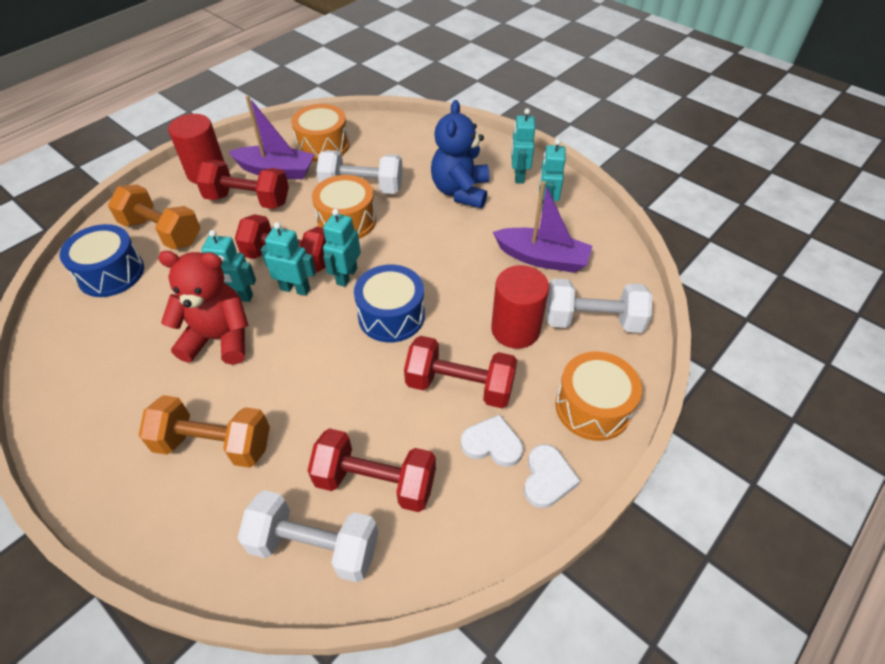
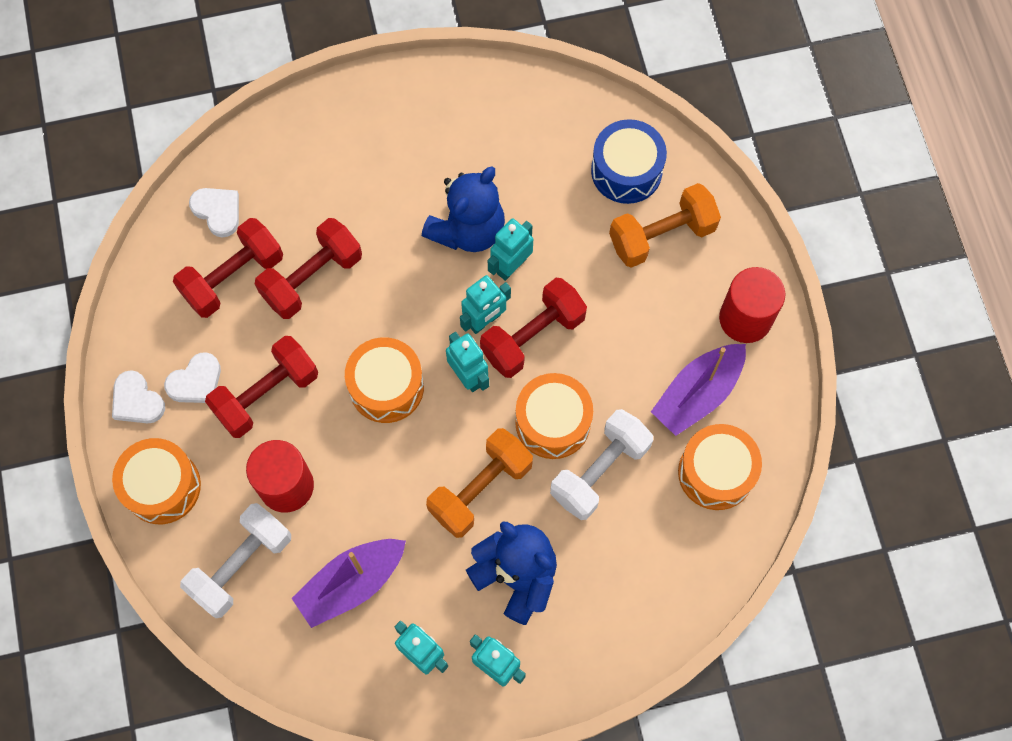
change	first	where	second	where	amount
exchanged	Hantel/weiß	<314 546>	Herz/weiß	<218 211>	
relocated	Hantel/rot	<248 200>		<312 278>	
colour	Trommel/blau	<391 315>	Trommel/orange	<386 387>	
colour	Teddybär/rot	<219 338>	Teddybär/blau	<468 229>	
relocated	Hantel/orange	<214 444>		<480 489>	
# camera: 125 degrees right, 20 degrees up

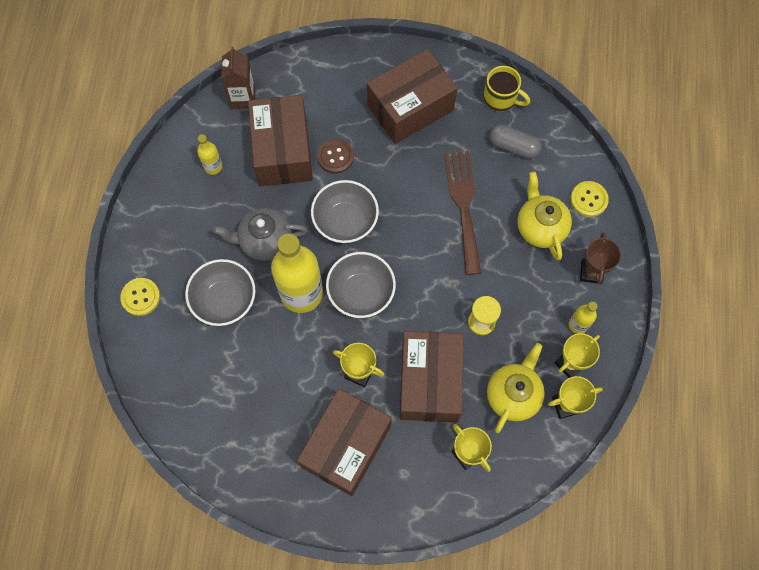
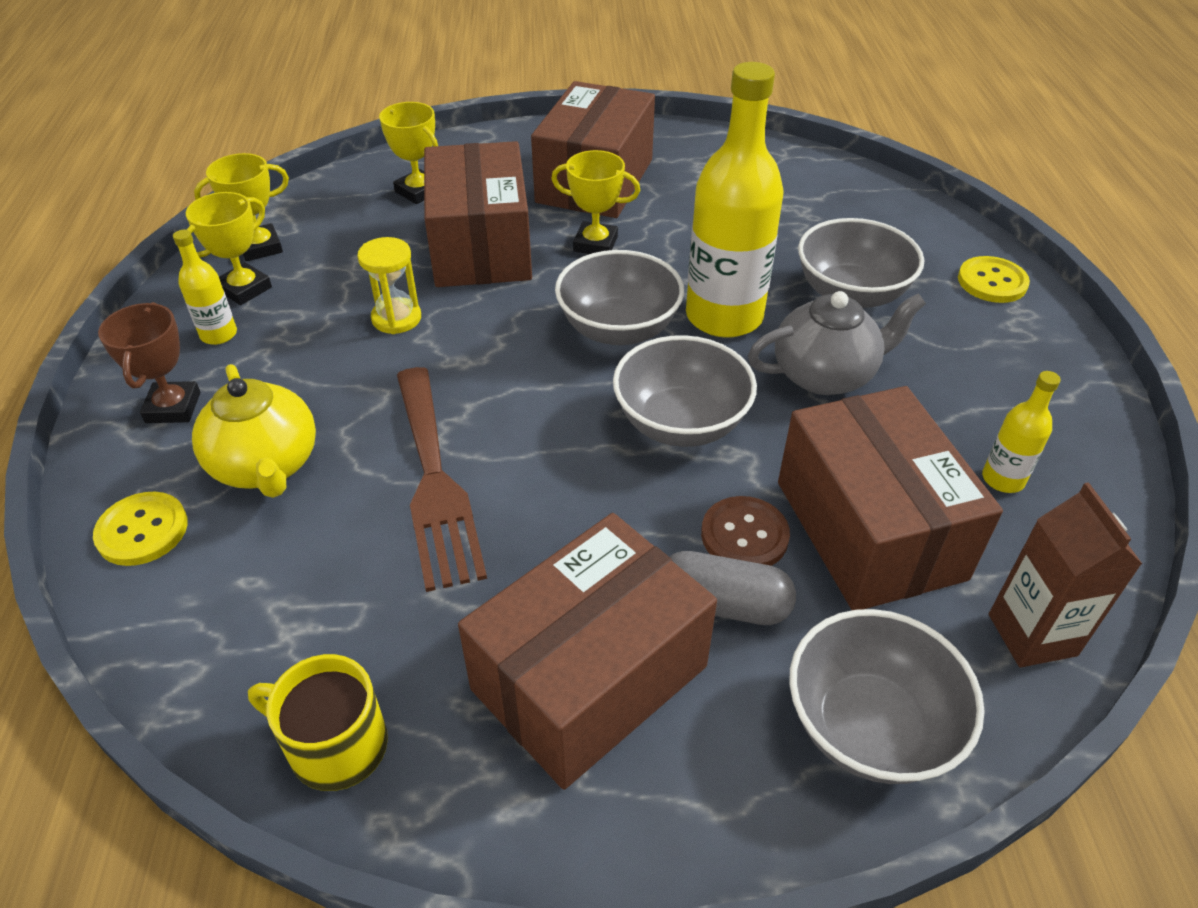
change	first	where	second	where	amount
relocated	Kapsel/grau	<513 147>		<723 604>	
appeared			Schüssel/grau	<869 726>	
missing	Teekanne/gelb	<513 394>			
# camera: 170 degrees right, 25 degrees down

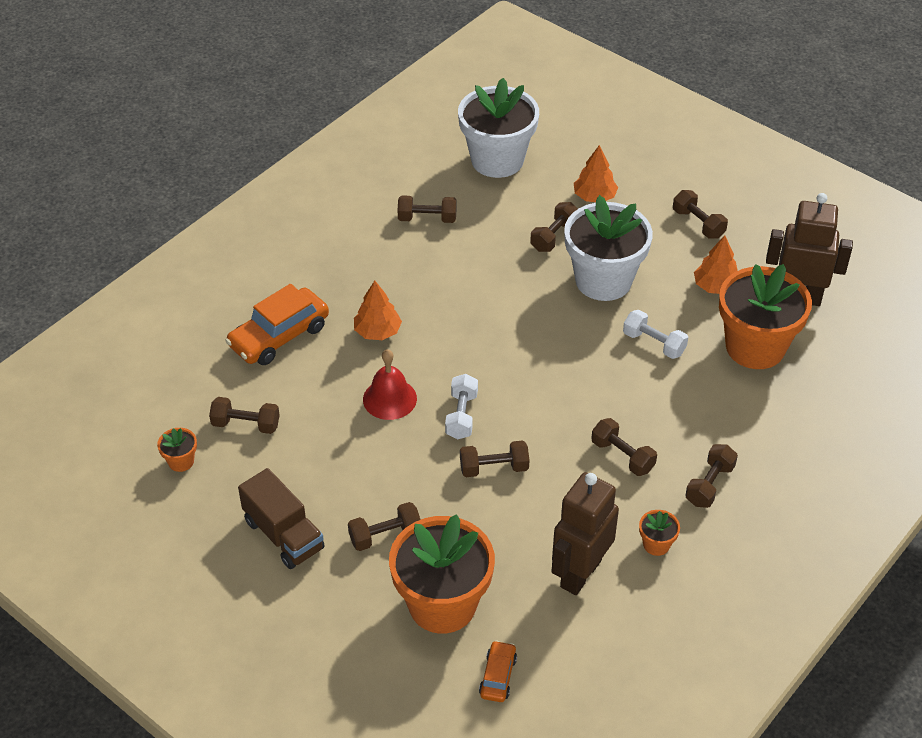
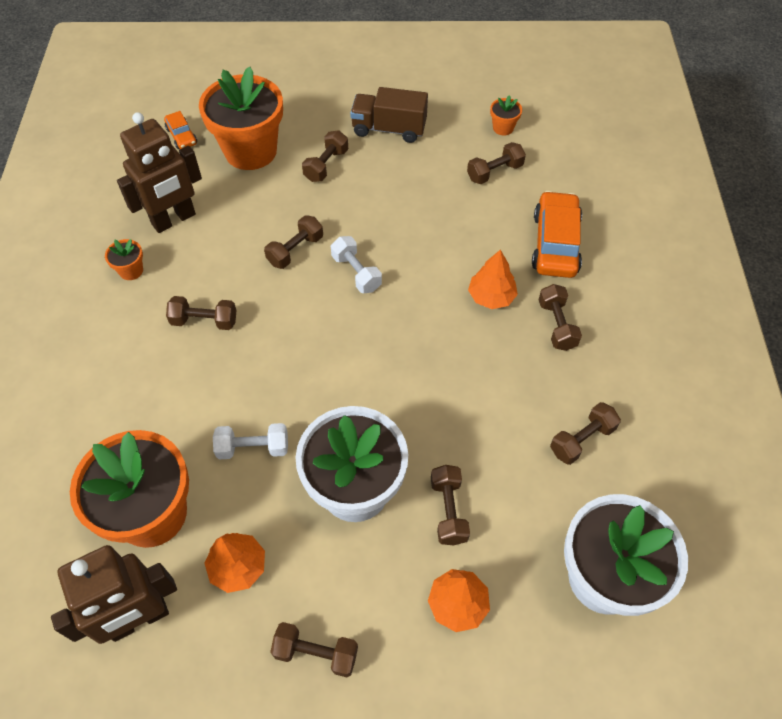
change	first	where	second	where	amount
spun	Roboter/braun	<580 573>		<174 220>	60 degrees clockwise
relocated	Hantel/braun	<709 484>		<556 325>	
missing	Glocke/rot	<389 399>			
# camera: 140 degrees right, 10 degrees up

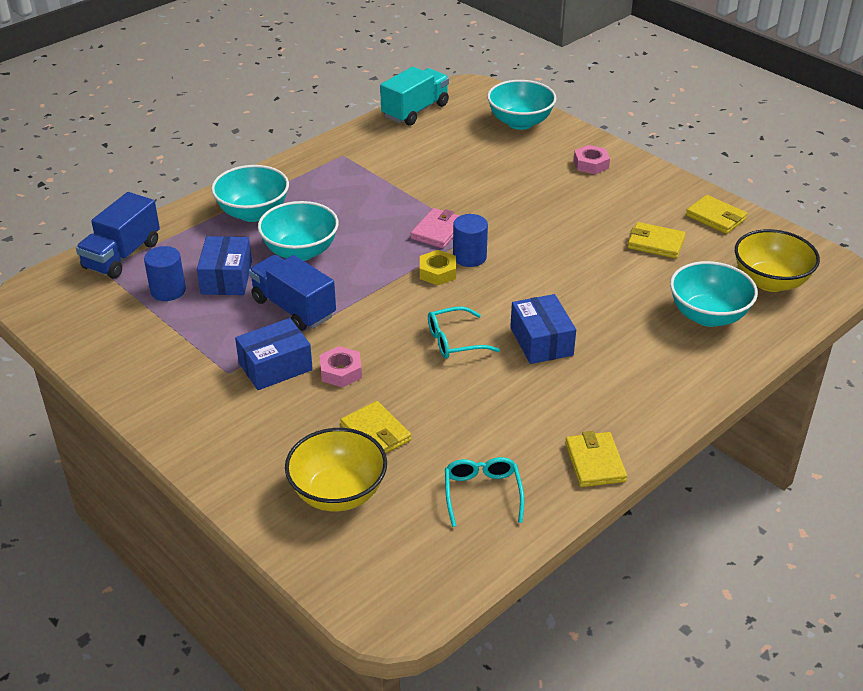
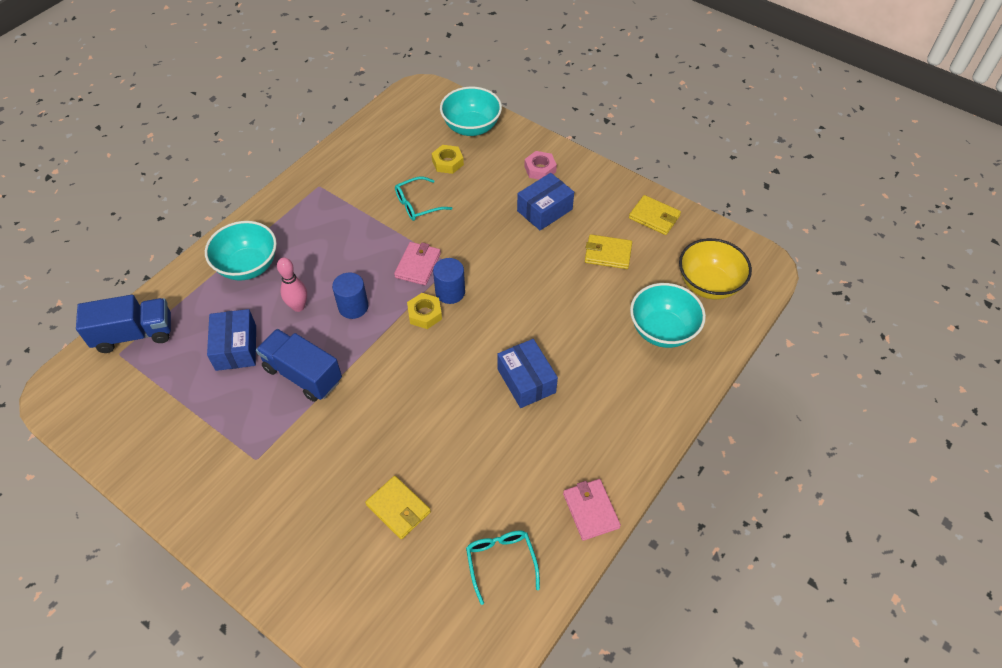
change	first	where	second	where	amount
spun	Lastwagen/blau	<122 255>		<134 334>	120 degrees counterclockwise
exchanged	Schüssel/türkis	<300 251>	Bowlingkegel/rosa	<298 306>	
relocated	Vollzylinder/blau	<168 290>		<353 307>	
relocated	Brille/türkis	<454 341>		<417 204>	
appeared			Sechskantmutter/gelb	<447 162>	
relocated	Schachtel/blau	<275 366>		<544 210>	
colour	Geldbörse/gelb	<595 462>	Geldbörse/rosa	<591 510>	
missing	Schüssel/gelb	<338 493>			
missing	Sechskantmutter/rosa	<341 372>			
missing	Lastwagen/türkis	<415 111>			
# camera: 10 degrees left, 15 degrees up

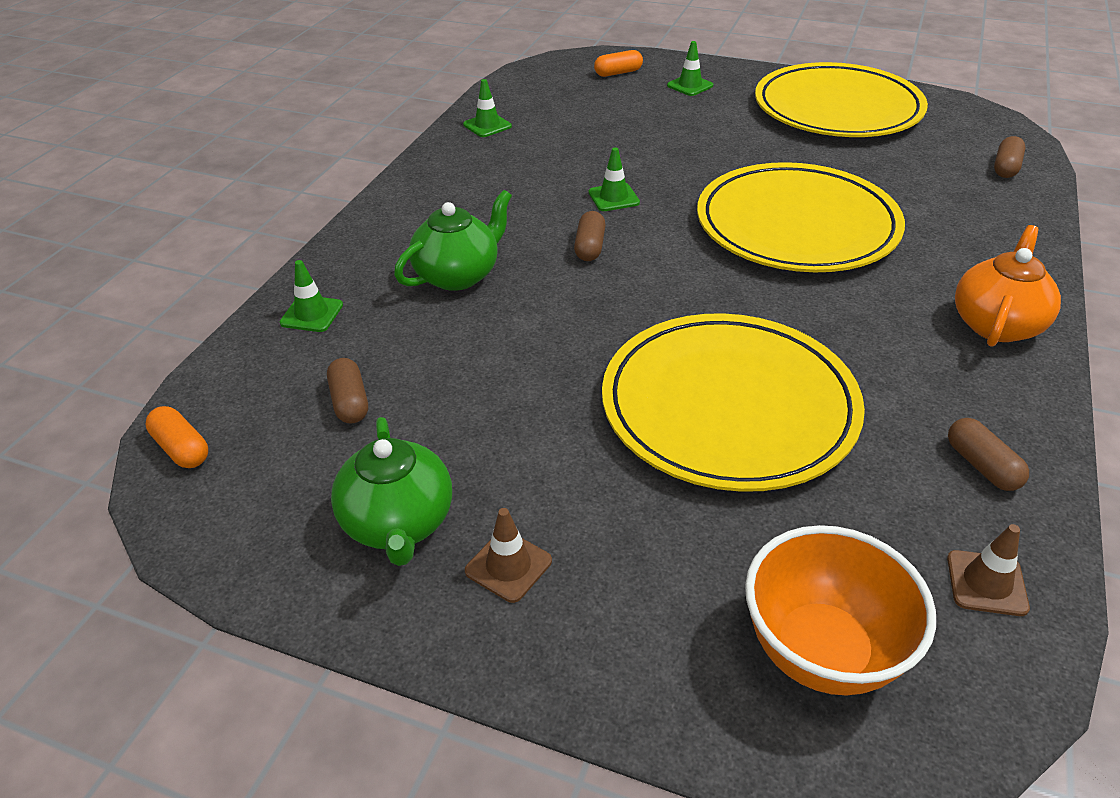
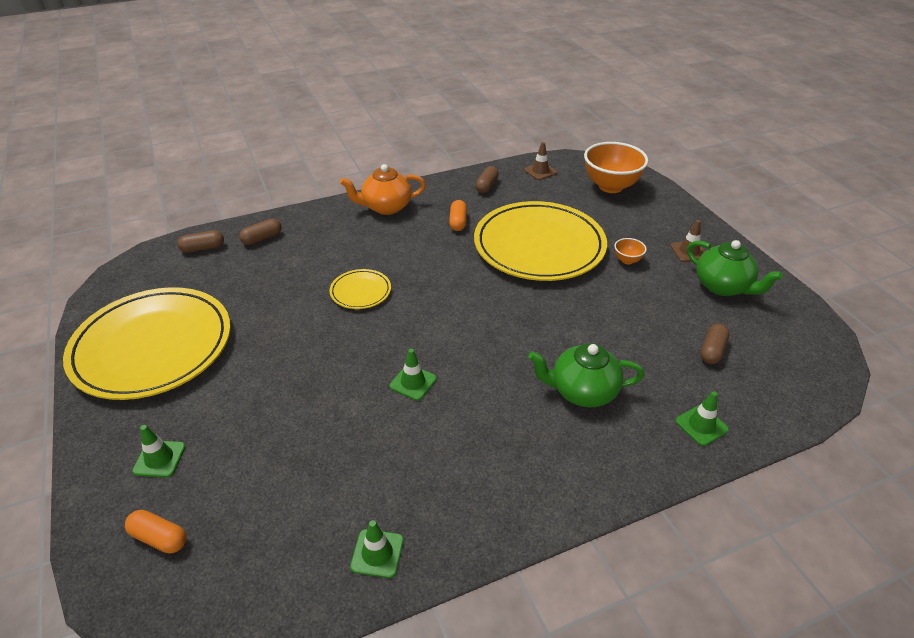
change	first	where	second	where	amount
relocated	Kapsel/braun	<590 247>		<262 238>	
size	Teller/gelb	<796 225>		<360 291>	x0.43
relocated	Kapsel/orange	<181 449>		<458 222>	
appeared			Schüssel/orange	<627 260>	
spun	Teekanne/grün	<398 523>		<723 286>	105 degrees clockwise
# camera: 135 degrees left, 0 degrees up

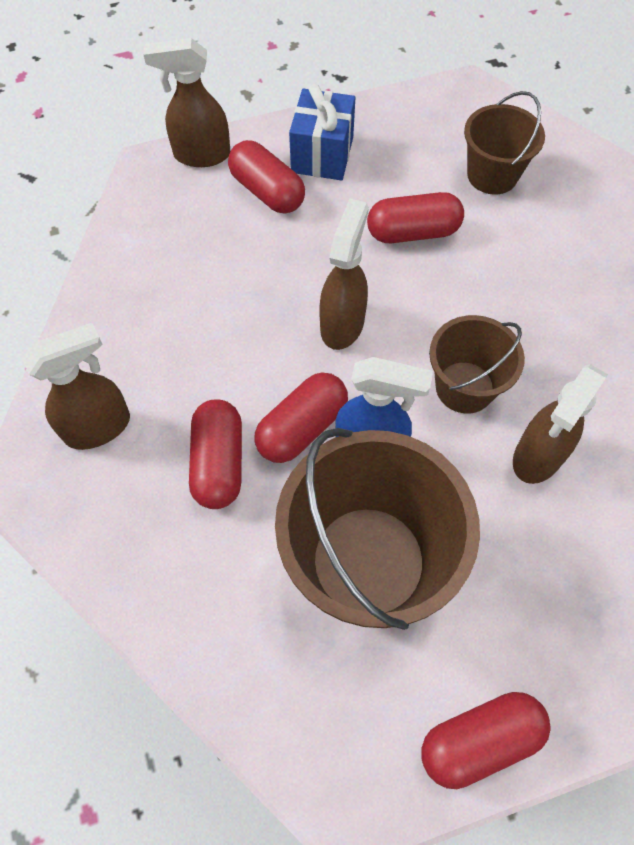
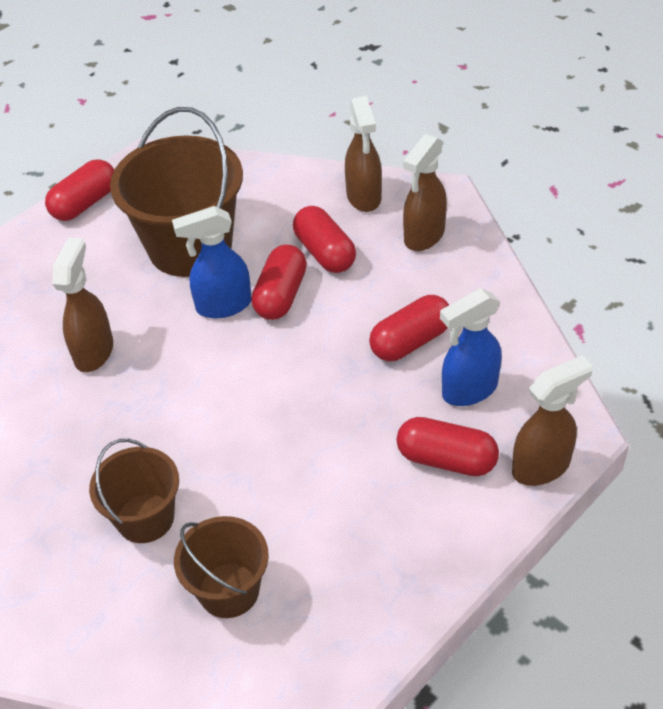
change	first	where	second	where	amount
relocated	Eimer/braun	<464 387>		<145 518>	
relocated	Sprühflasche/braun	<342 324>		<364 197>	
relocated	Kapsel/rot	<413 232>		<410 341>	
appeared			Sprühflasche/blau	<469 390>	
missing	Geschenk/blau	<322 155>			
# camera: 155 degrees right, 15 degrees down

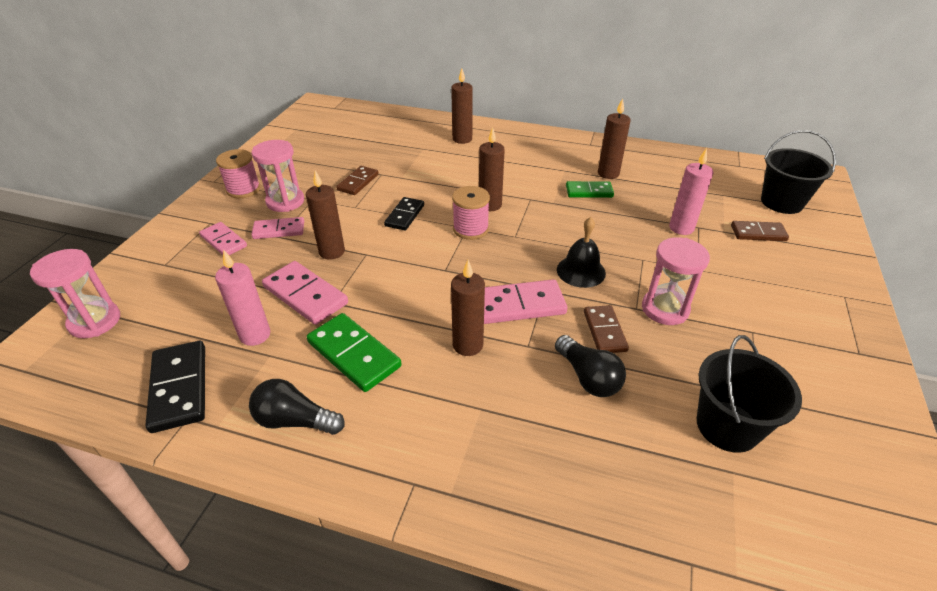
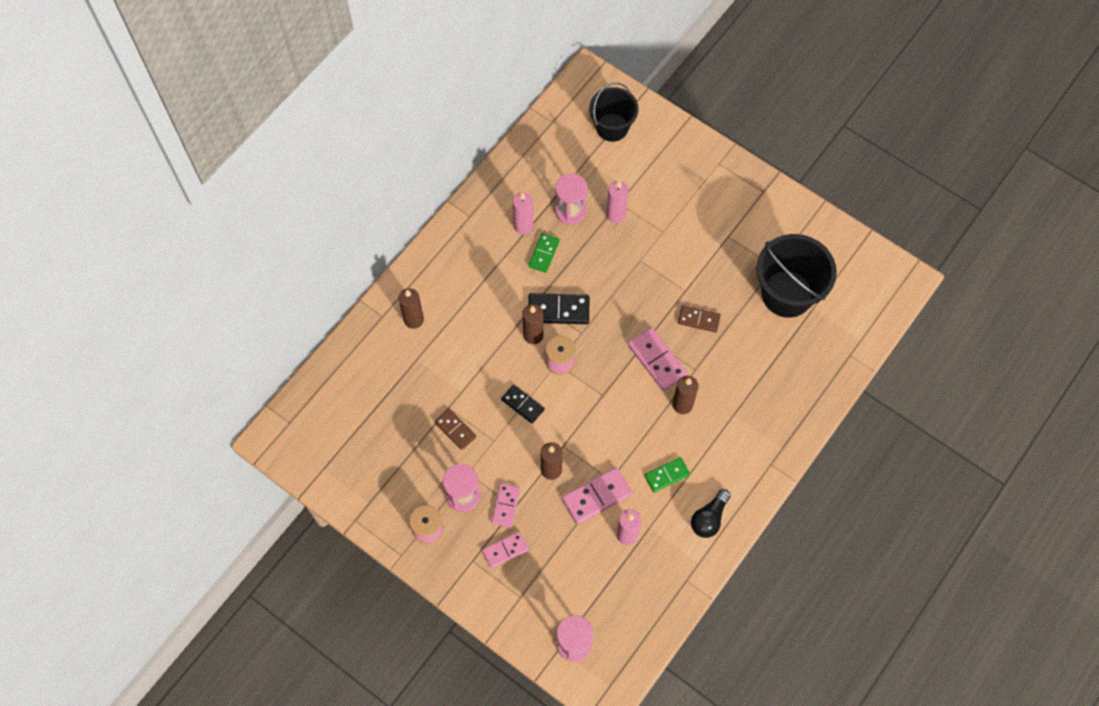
change	first	where	second	where	amount
colour	Kerze/braun	<608 173>	Kerze/rosa	<523 226>	
relocated	Dominostein/schwarz	<180 388>		<558 310>	
relocated	Sanduhr/rosa	<665 309>		<570 211>	
spun	Dominostein/rosa	<519 305>		<657 360>	45 degrees counterclockwise
size	Dominostein/grün	<353 354>		<667 475>	x0.65
size	Eimer/schwarz	<727 426>		<787 294>	x1.51
missing	Glühbirne/schwarz	<588 377>			
missing	Glocke/schwarz	<581 271>			
missing	Dominostein/braun	<758 233>			
# camera: 70 degrees left, 25 degrees up

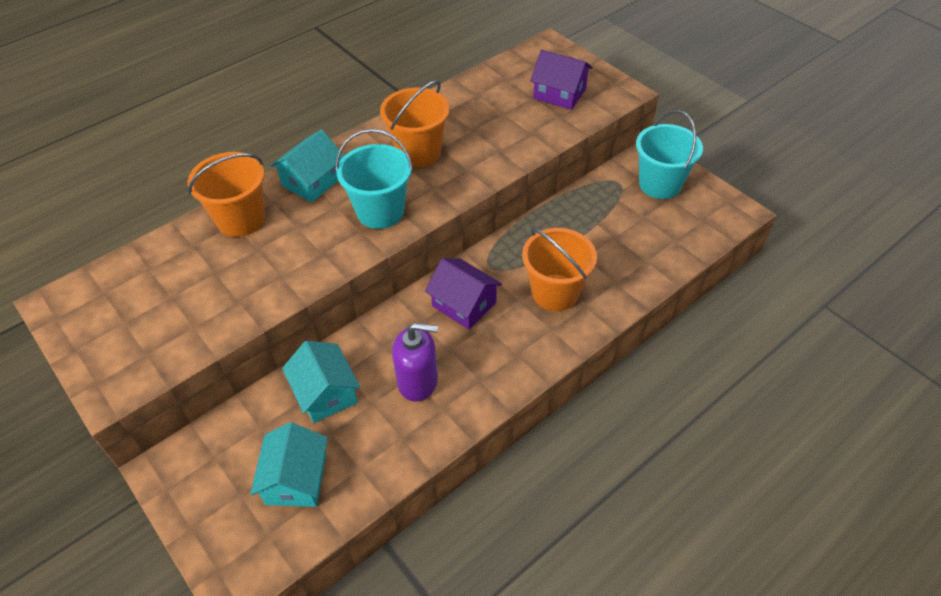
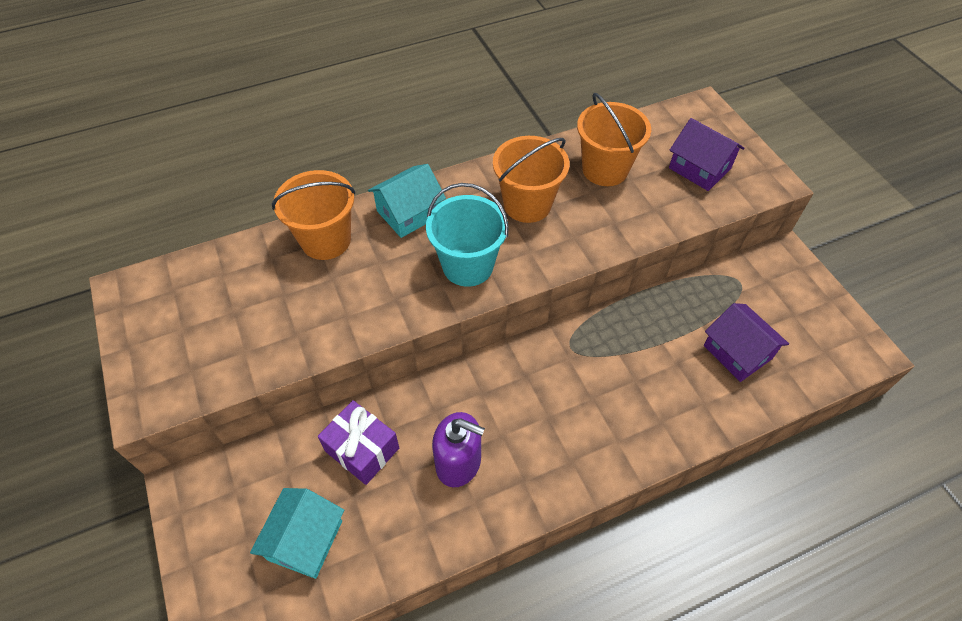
change	first	where	second	where	amount
exchanged	Haus/türkis	<325 393>	Geschenk/lila	<362 449>	
relocated	Eimer/orange	<555 292>		<605 169>	
relocated	Haus/lila	<464 304>		<737 352>	
missing	Eimer/türkis	<660 184>			
# camera: 15 degrees right, 5 degrees up

